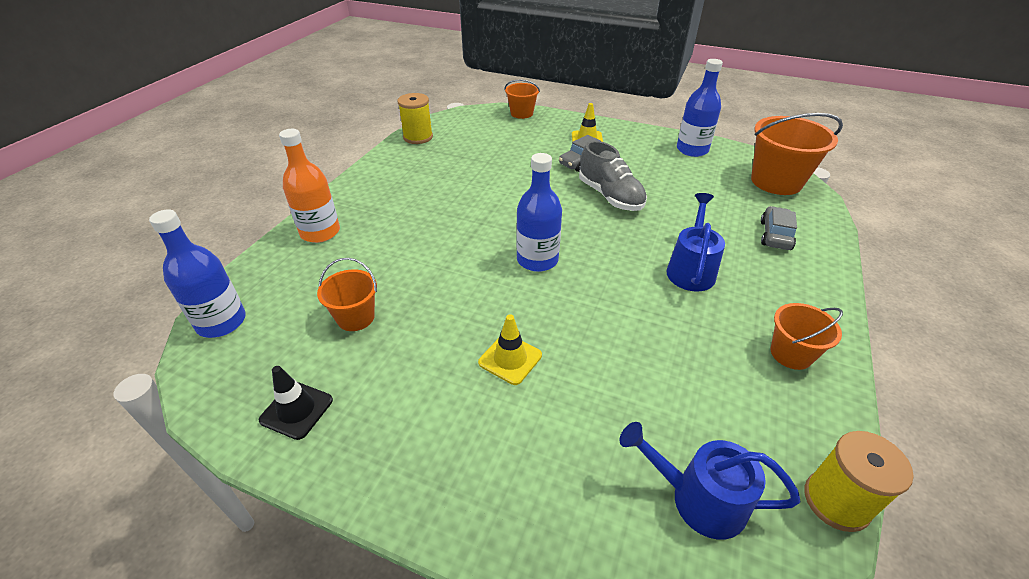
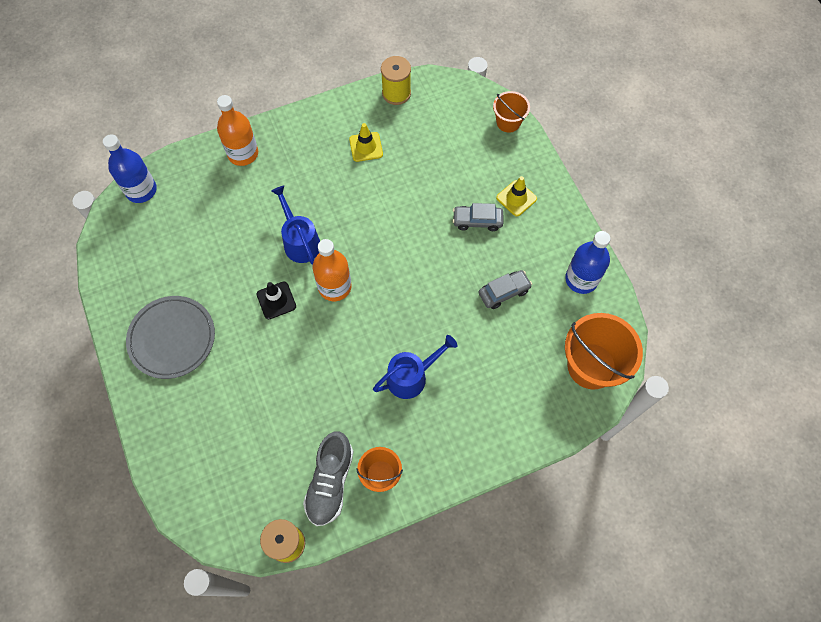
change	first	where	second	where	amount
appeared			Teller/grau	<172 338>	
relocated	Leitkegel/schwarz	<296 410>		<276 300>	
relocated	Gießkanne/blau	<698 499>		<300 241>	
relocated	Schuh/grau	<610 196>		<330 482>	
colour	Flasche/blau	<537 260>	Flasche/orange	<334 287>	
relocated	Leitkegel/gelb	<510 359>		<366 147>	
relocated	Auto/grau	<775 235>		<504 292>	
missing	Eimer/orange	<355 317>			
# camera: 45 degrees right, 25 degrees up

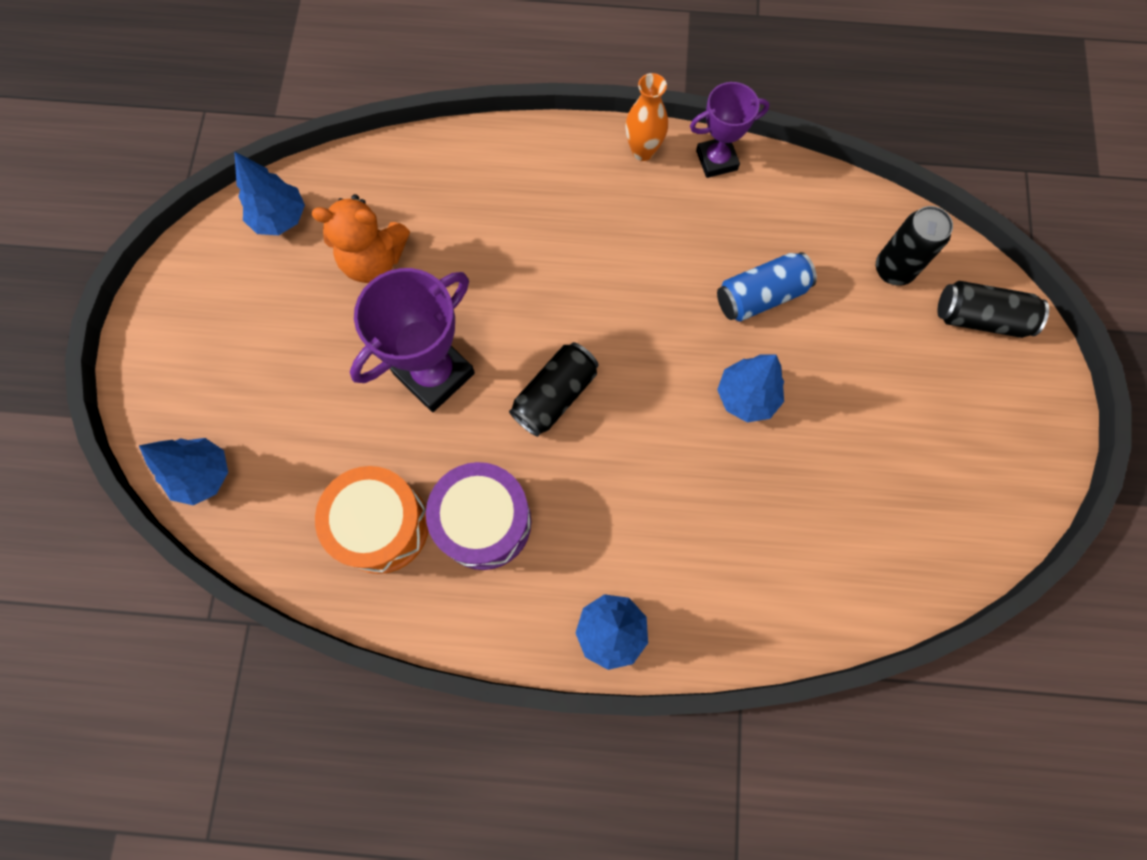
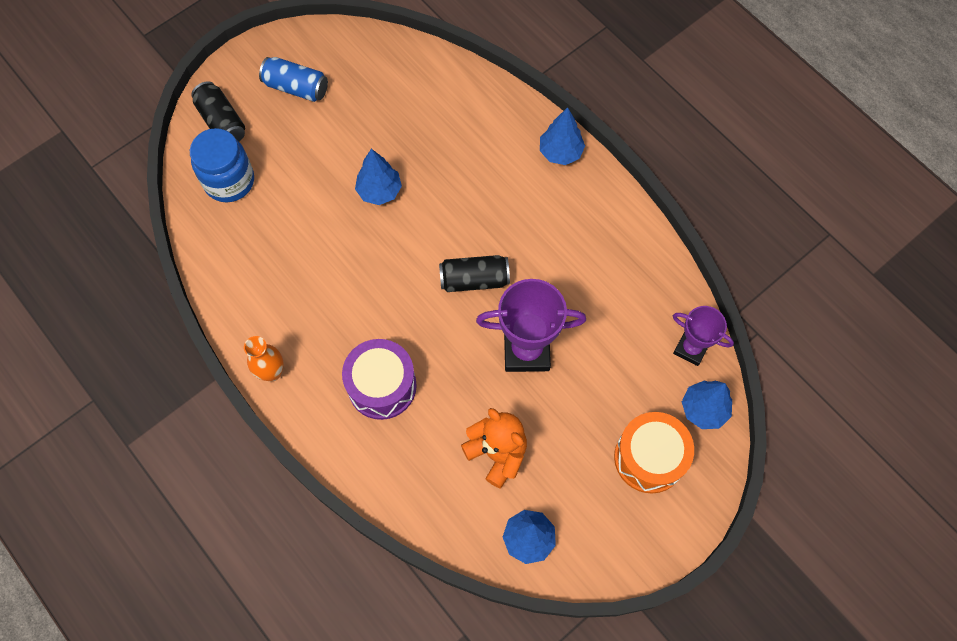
change	first	where	second	where	amount
exchanged	Dose/schwarz	<893 269>	Einmachglas/blau	<229 181>	
relocated	Dose/blau	<761 296>		<296 87>	
relocated	Trommel/lila	<484 522>		<382 386>	
relocated	Trommel/orange	<382 526>		<649 458>	
relocated	Pokal/lila	<716 160>		<691 348>	
# camera: 135 degrees left, 5 degrees down

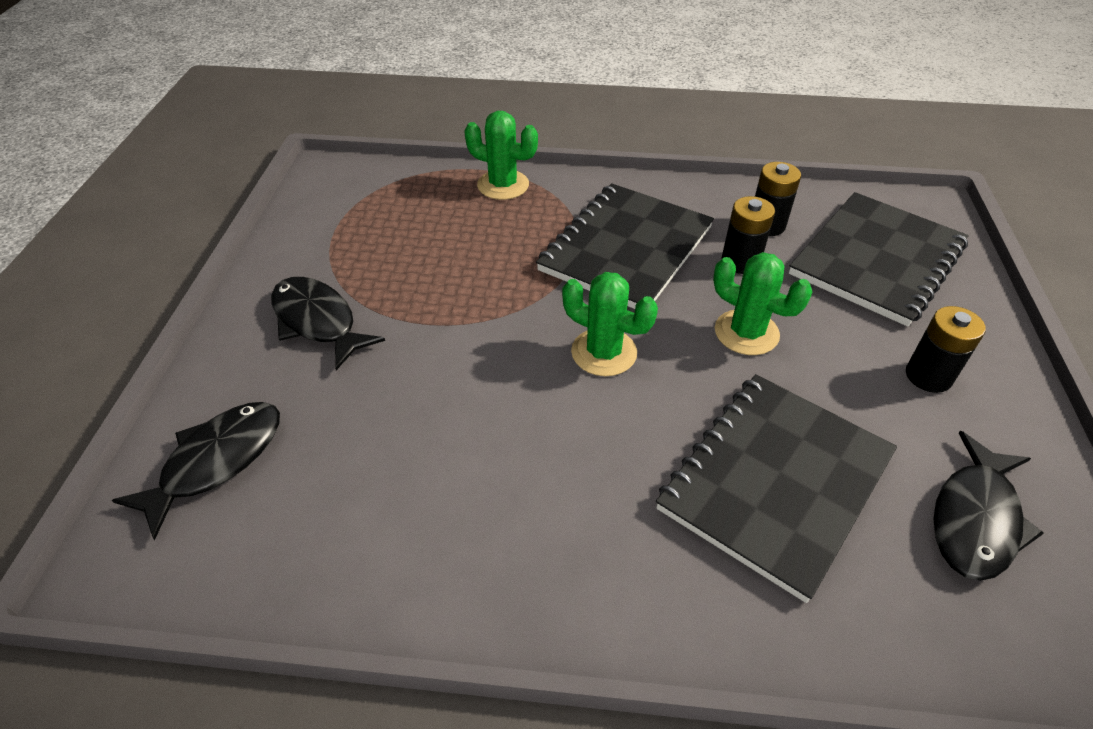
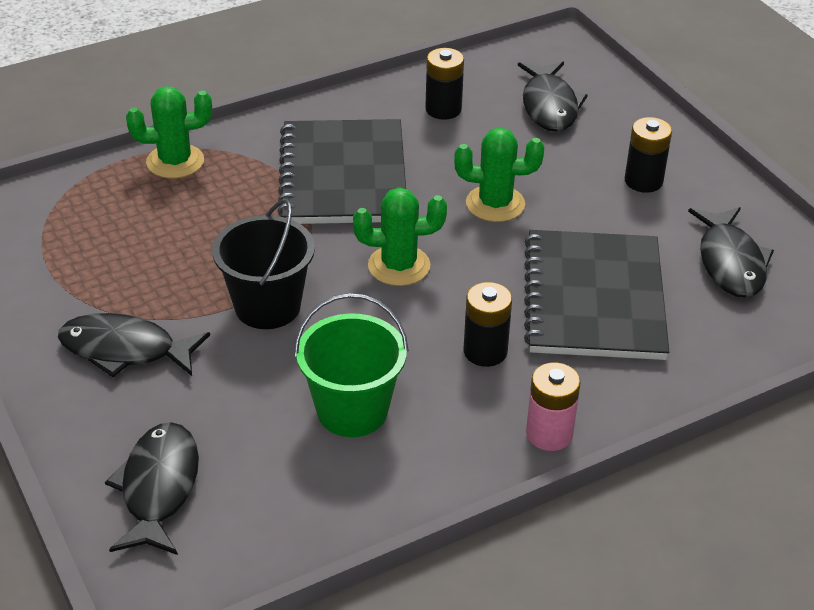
change	first	where	second	where	amount
appeared			Eimer/schwarz	<267 306>	
appeared			Eimer/grün	<352 410>	
relocated	Batterie/schwarz	<740 262>		<485 351>	
exchanged	Notizbuch/schwarz	<877 260>	Fisch/schwarz	<549 106>	
appeared			Batterie/rosa	<549 434>	
# camera: 35 degrees left, 5 degrees down

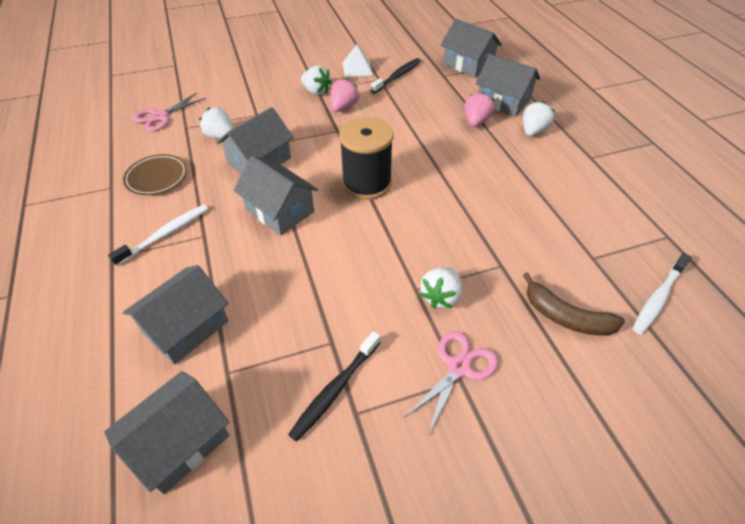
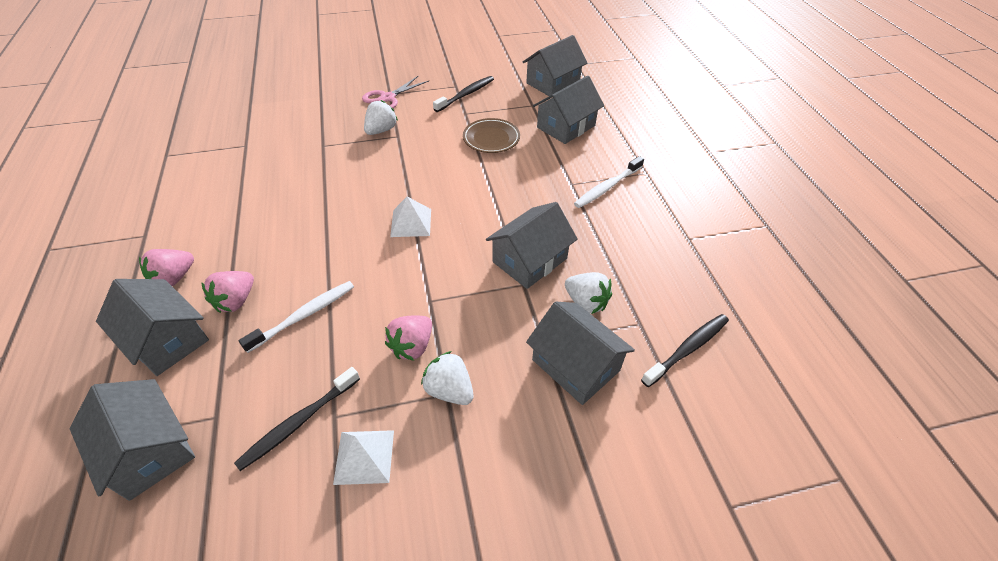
change	first	where	second	where	amount
colour	Erdbeere/weiß	<533 131>	Erdbeere/rosa	<174 278>	
relocated	Zahnbürste/weiß	<658 298>		<304 315>	
exchanged	Garnrolle/schwarz	<366 183>	Pyramide/weiß	<411 222>	
relocated	Teller/braun	<157 177>		<491 139>	
relocated	Haus/grau	<280 210>		<575 365>	
exchanged	Schere/rosa	<160 117>	Zahnbürste/schwarz	<687 349>	
missing	Banane/braun	<565 317>			
# camera: 175 degrees left, 0 degrees up

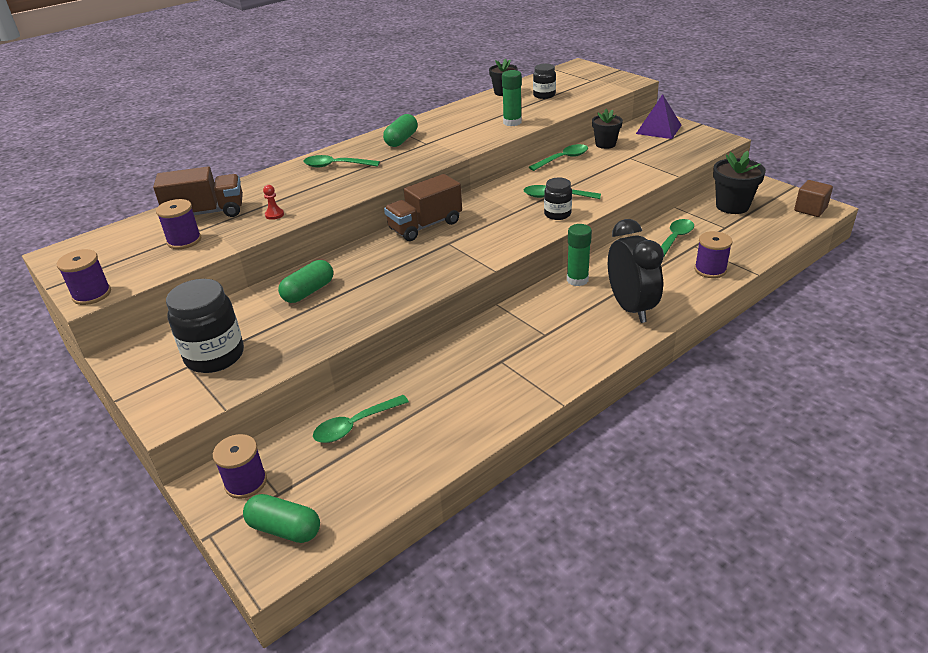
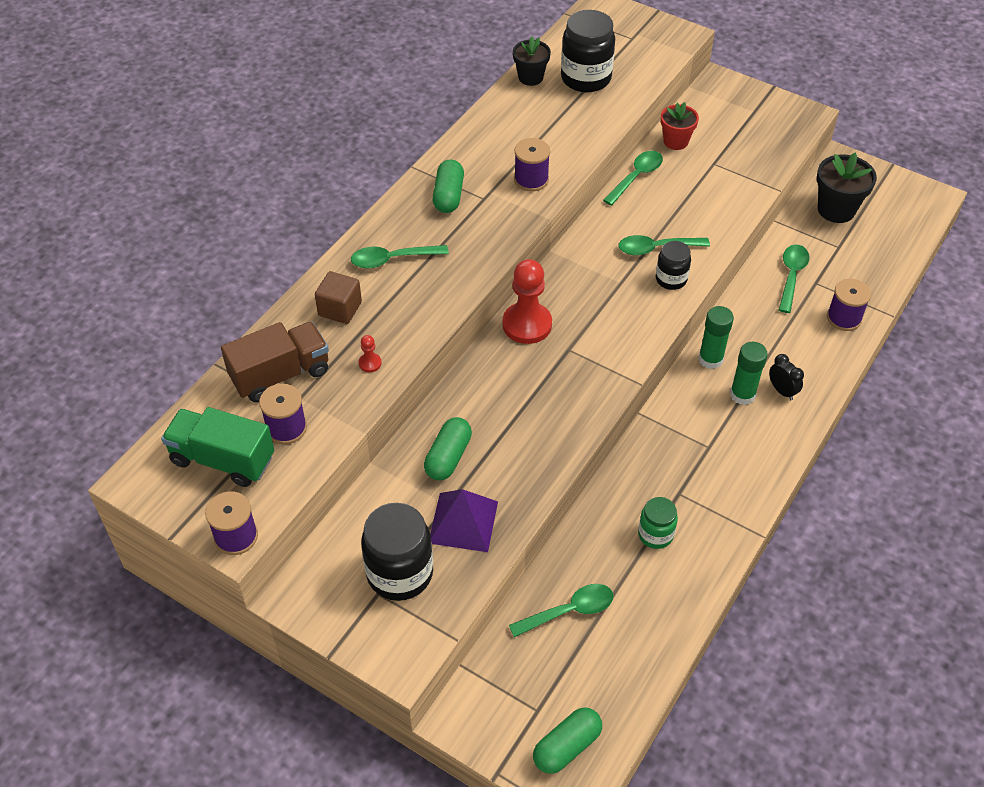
change	first	where	second	where	amount
appeared			Lastwagen/grün	<223 459>	
relocated	Kubus/braun	<810 209>		<340 309>	
relocated	Pyramide/lila	<658 129>		<463 522>	
exchanged	Lastwagen/braun	<425 226>	Bauer/rot	<527 324>	
spun	Löffel/grün	<355 425>		<569 611>	150 degrees counterclockwise
relocated	Garnrolle/lila	<246 482>		<531 180>	
spun	Kapsel/grün	<284 529>		<566 746>	45 degrees counterclockwise
size	Einmachglas/schwarz	<544 95>		<586 78>	x1.75
appeared			Einmachglas/grün	<655 534>	
colour	Blumentopf/schwarz	<605 144>	Blumentopf/rot	<676 141>	
relocated	Klebestift/grün	<512 122>		<742 395>	
size	Wecker/schwarz	<631 308>		<782 391>	x0.45
# camera: 20 degrees left, 15 degrees up

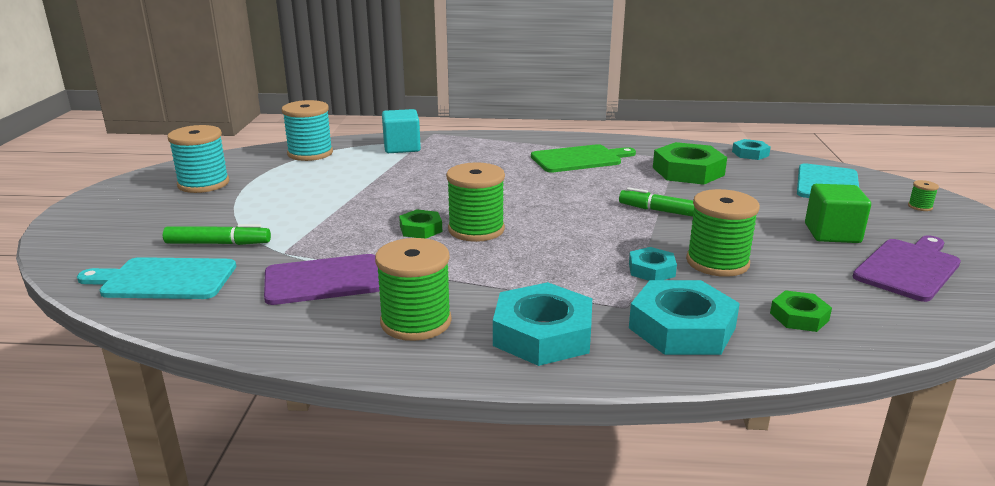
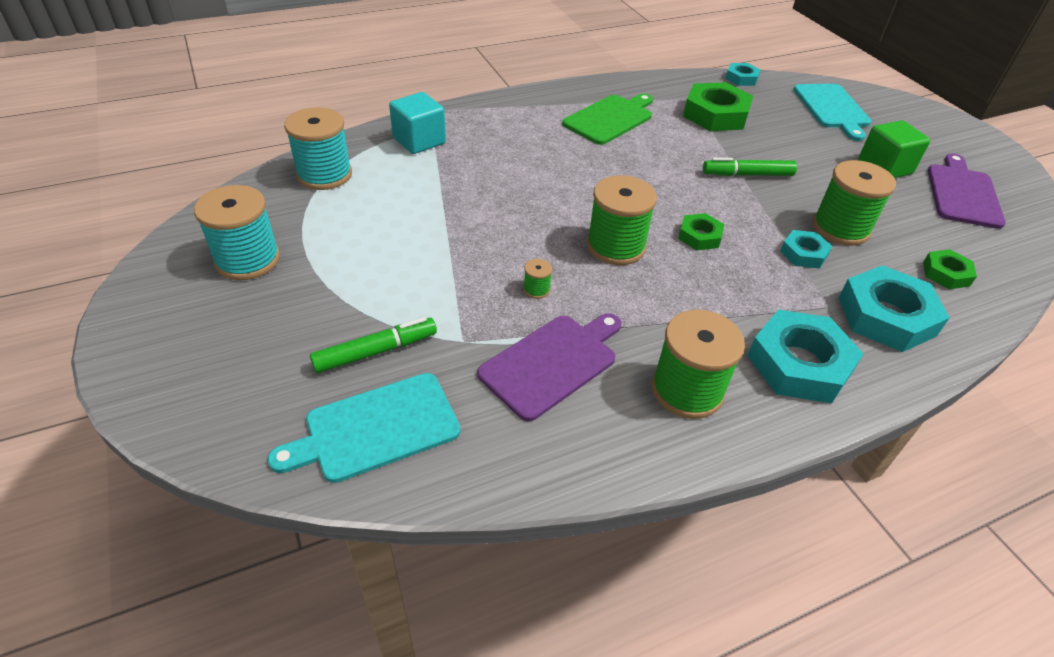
change	first	where	second	where	amount
relocated	Garnrolle/grün	<920 207>		<536 289>	
relocated	Sechskantmutter/grün	<421 229>		<699 236>	
# camera: 30 degrees left, 20 degrees up

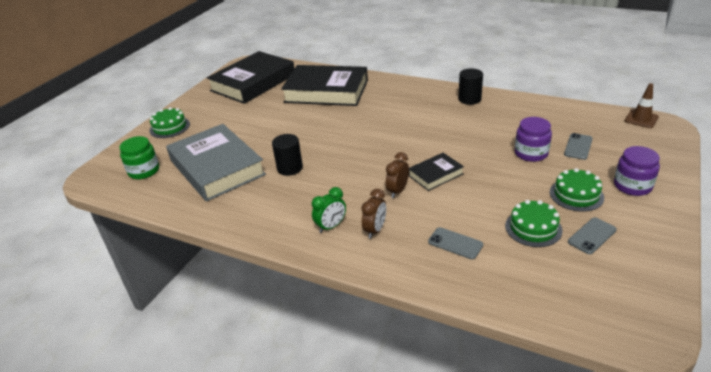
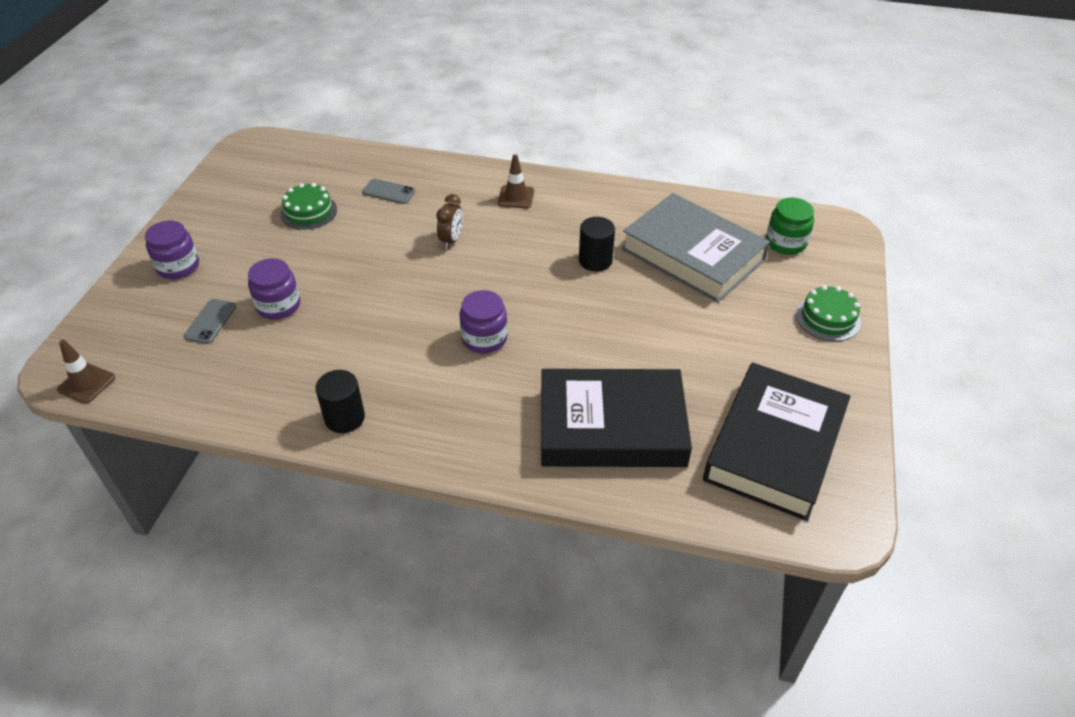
change	first	where	second	where	amount
appeared			Einmachglas/lila	<484 338>	
exchanged	Wecker/grün	<331 226>	Leitkegel/braun	<516 197>	
missing	Wecker/braun	<375 230>			
missing	Buch/schwarz	<435 175>			
missing	Kuchen/grün	<576 195>			
missing	Handy/grau	<592 236>			
# camera: 165 degrees right, 10 degrees up

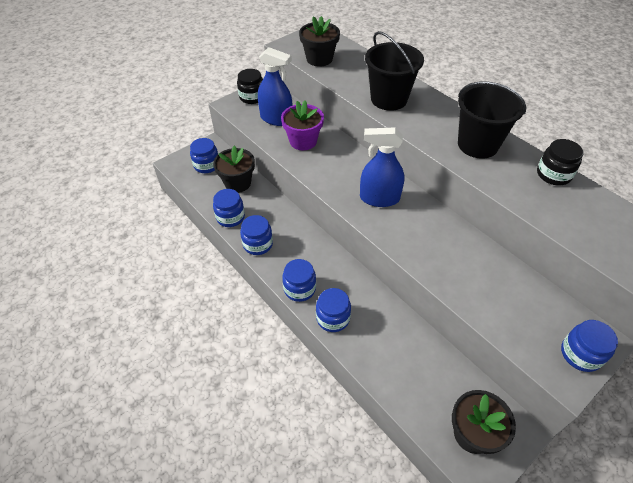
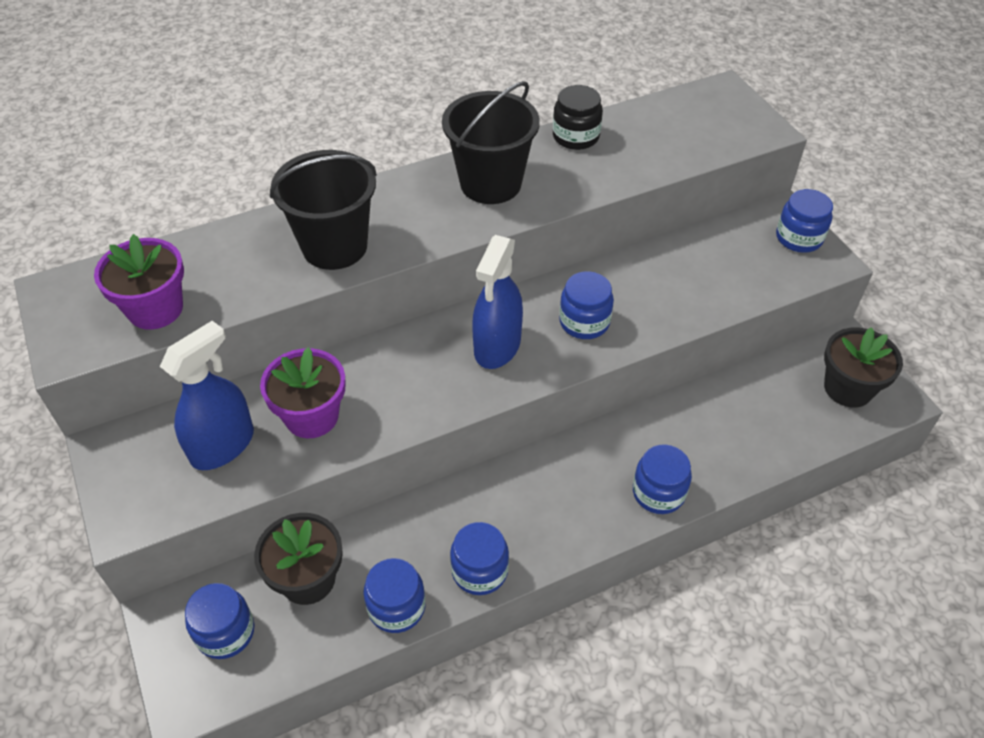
change	first	where	second	where	amount
colour	Blumentopf/schwarz	<319 59>	Blumentopf/lila	<155 309>	
relocated	Einmachglas/blau	<299 289>		<584 322>	
missing	Einmachglas/schwarz	<252 97>			
# camera: 75 degrees left, 0 degrees up

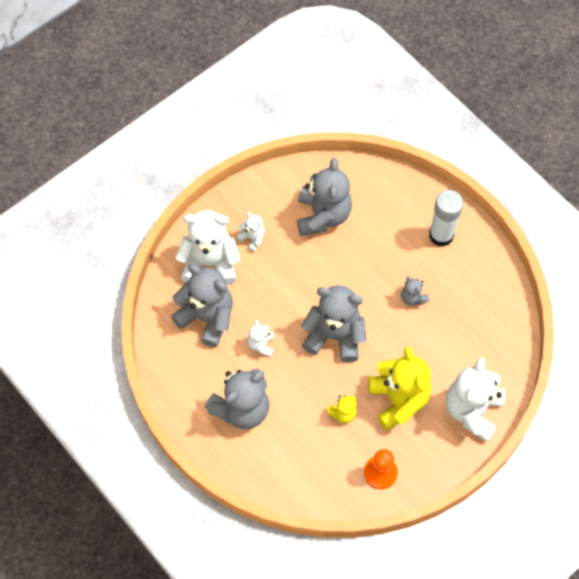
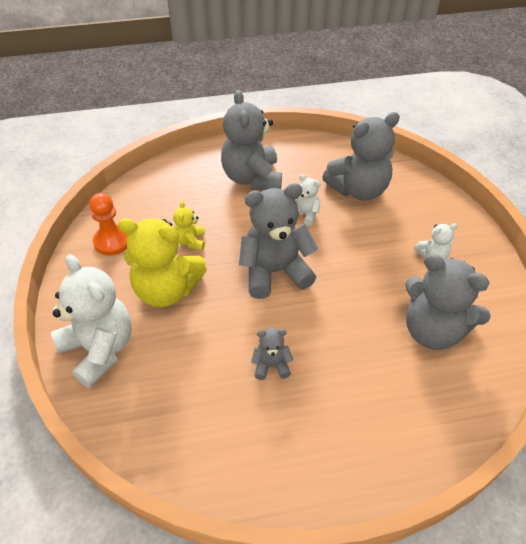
change	first	where	second	where	amount
spun	Teddybär/grau	<334 336>		<275 272>	150 degrees counterclockwise
missing	Teddybär/weiß	<210 263>			
missing	Klebestift/weiß	<441 235>			
# camera: 120 degrees right, 15 degrees down

